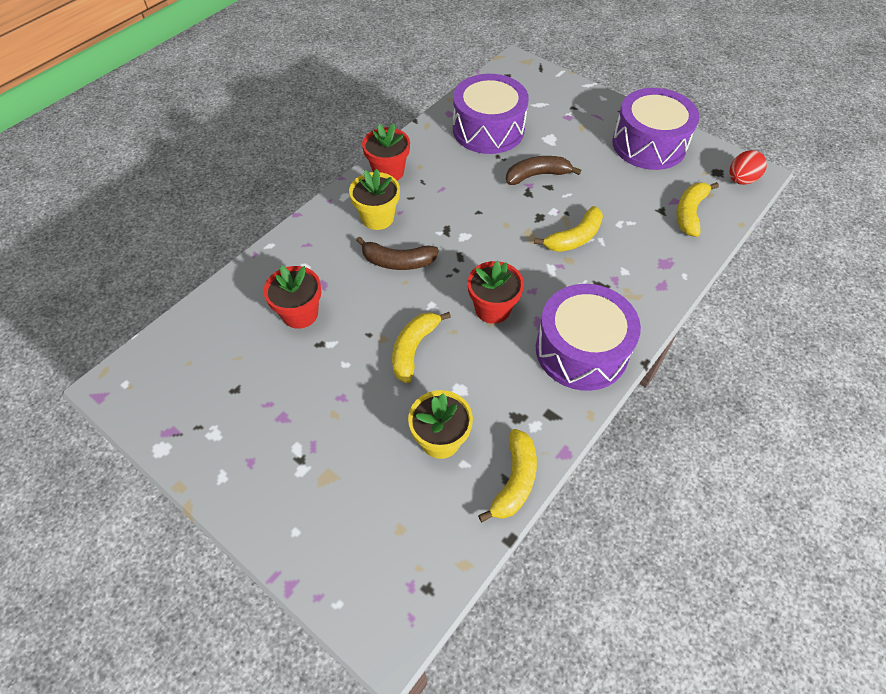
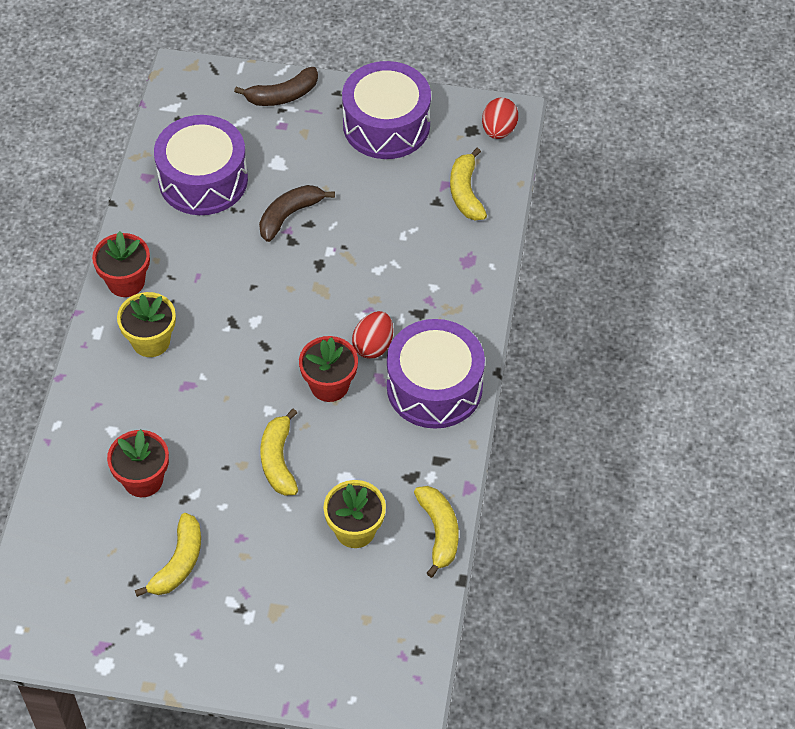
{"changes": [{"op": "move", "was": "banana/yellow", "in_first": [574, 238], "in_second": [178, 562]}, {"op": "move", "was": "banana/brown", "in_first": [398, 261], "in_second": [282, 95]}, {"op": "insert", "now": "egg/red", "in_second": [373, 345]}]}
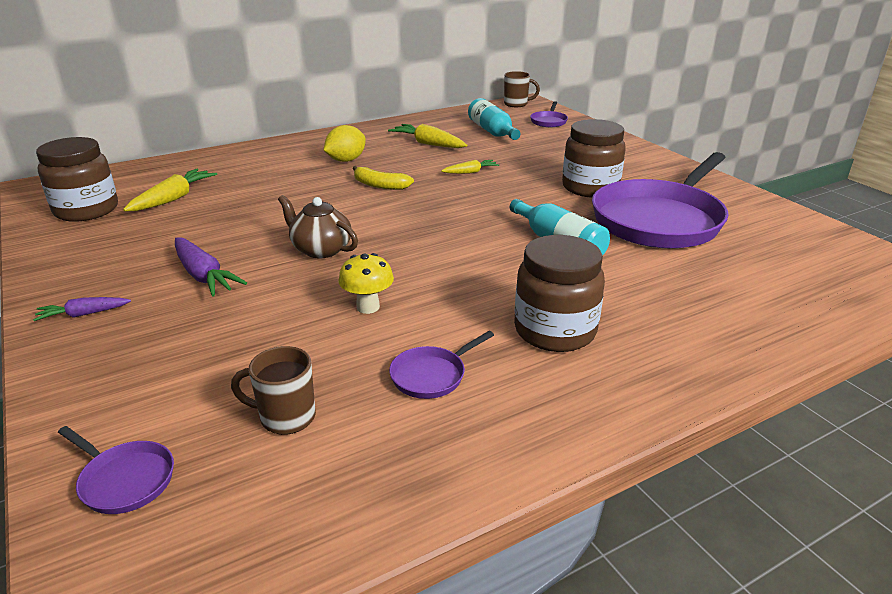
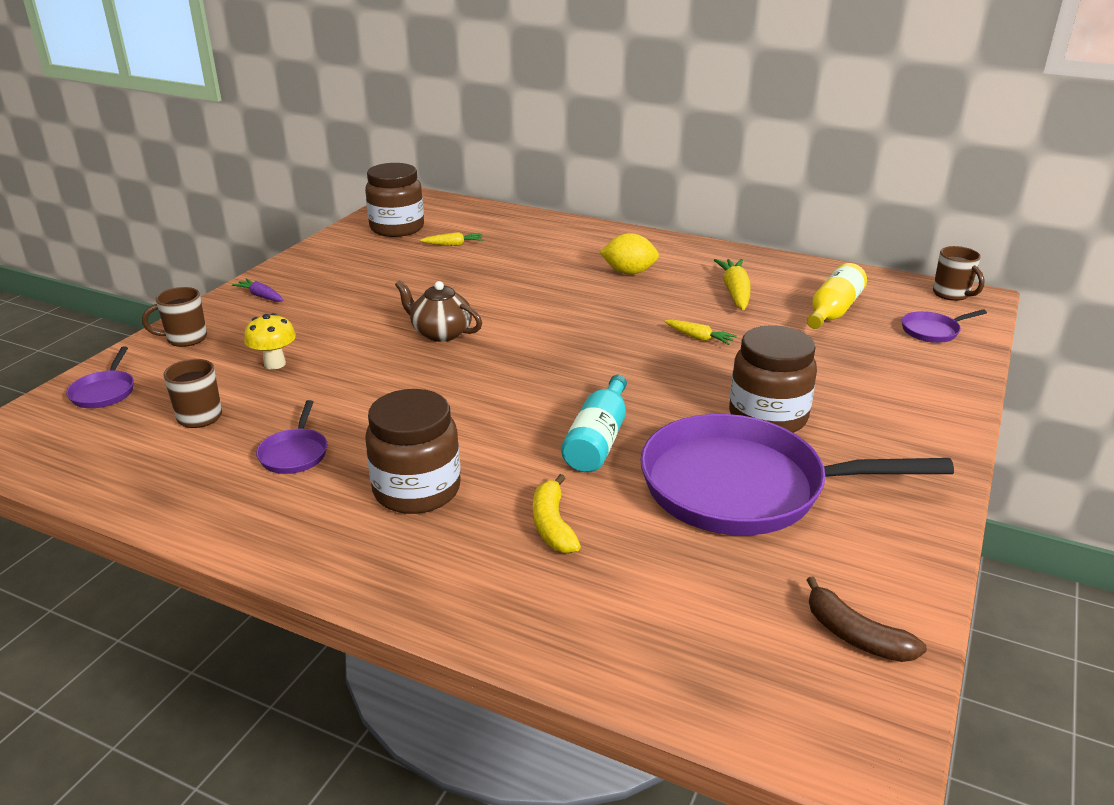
{"changes": [{"op": "insert", "now": "mug/brown", "in_second": [185, 339]}, {"op": "move", "was": "mushroom/yellow", "in_first": [368, 307], "in_second": [275, 364]}, {"op": "rotate", "was": "pan/purple", "in_first": [431, 375], "in_second": [295, 453], "clockwise": -105}, {"op": "rotate", "was": "teapot/brown", "in_first": [321, 249], "in_second": [440, 333], "clockwise": -60}, {"op": "resize", "was": "carrot/yellow", "in_first": [173, 199], "in_second": [453, 245], "ratio": 0.6}, {"op": "move", "was": "banana/yellow", "in_first": [380, 185], "in_second": [552, 525]}, {"op": "recolor", "was": "bottle/turquoise", "now": "bottle/yellow", "in_first": [492, 131], "in_second": [833, 311]}, {"op": "insert", "now": "banana/brown", "in_second": [855, 635]}, {"op": "delete", "was": "carrot/purple", "in_first": [203, 276]}]}
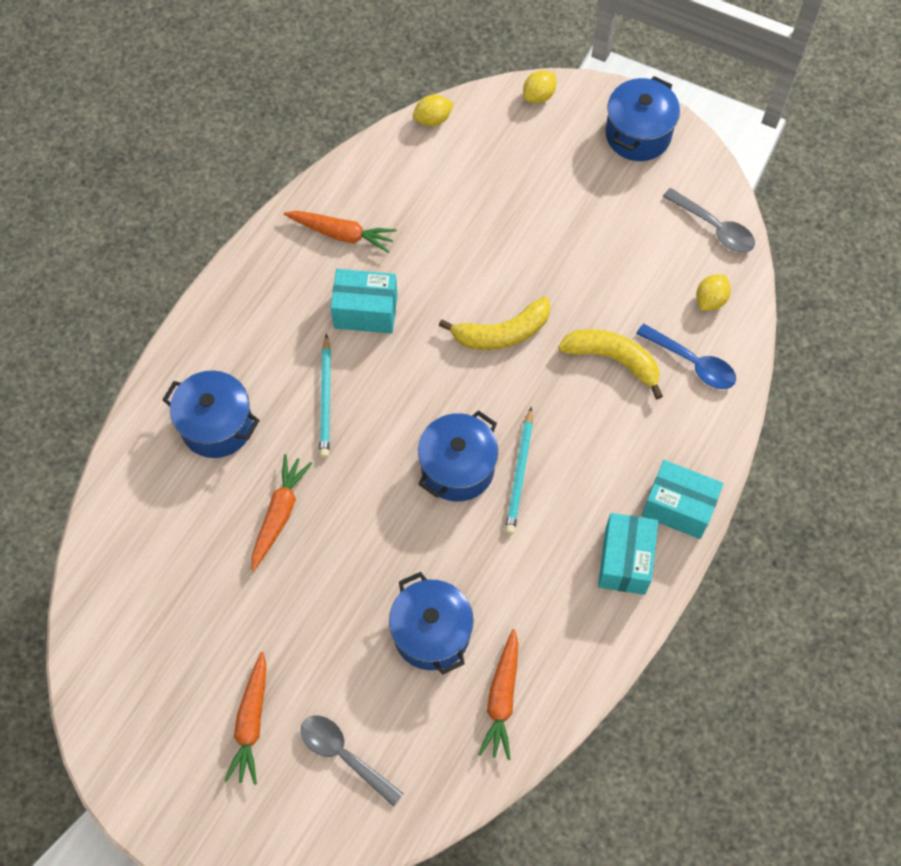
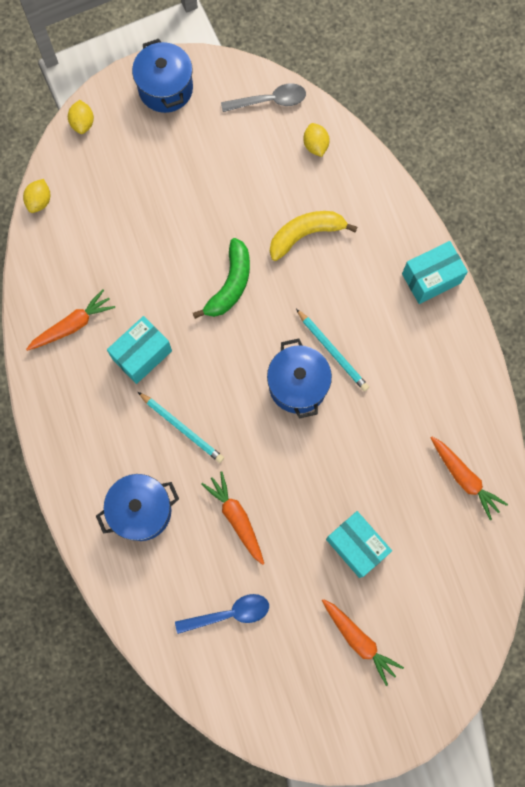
{"changes": [{"op": "move", "was": "spoon/blue", "in_first": [692, 363], "in_second": [229, 613]}, {"op": "recolor", "was": "banana/yellow", "now": "banana/green", "in_first": [502, 333], "in_second": [230, 284]}, {"op": "move", "was": "box/turquoise", "in_first": [625, 561], "in_second": [356, 546]}, {"op": "delete", "was": "spoon/grey", "in_first": [344, 755]}, {"op": "delete", "was": "pot/blue", "in_first": [431, 633]}]}
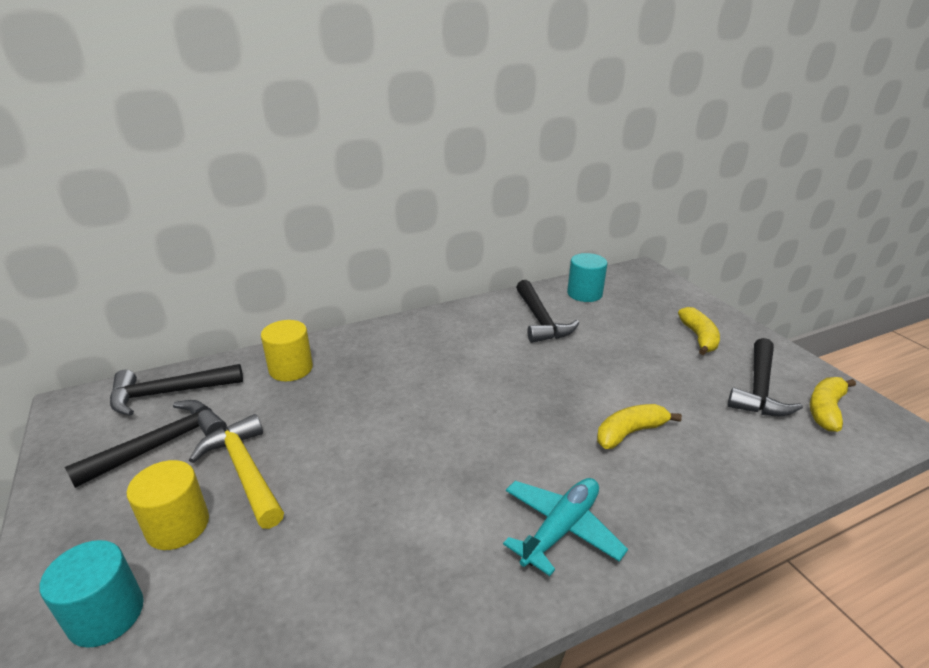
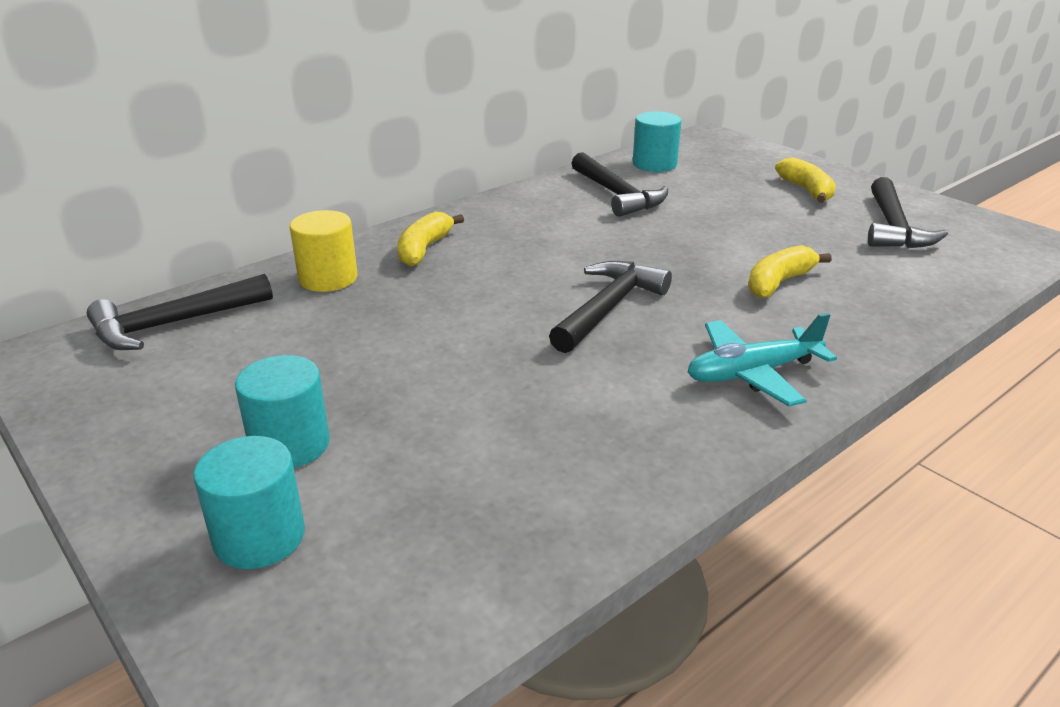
{"changes": [{"op": "recolor", "was": "cylinder/yellow", "now": "cylinder/turquoise", "in_first": [178, 526], "in_second": [290, 445]}, {"op": "move", "was": "banana/yellow", "in_first": [825, 409], "in_second": [424, 249]}, {"op": "move", "was": "hammer/black", "in_first": [161, 445], "in_second": [608, 308]}, {"op": "rotate", "was": "plane/turquoise", "in_first": [561, 529], "in_second": [752, 373], "clockwise": -135}, {"op": "delete", "was": "hammer/yellow", "in_first": [245, 471]}]}
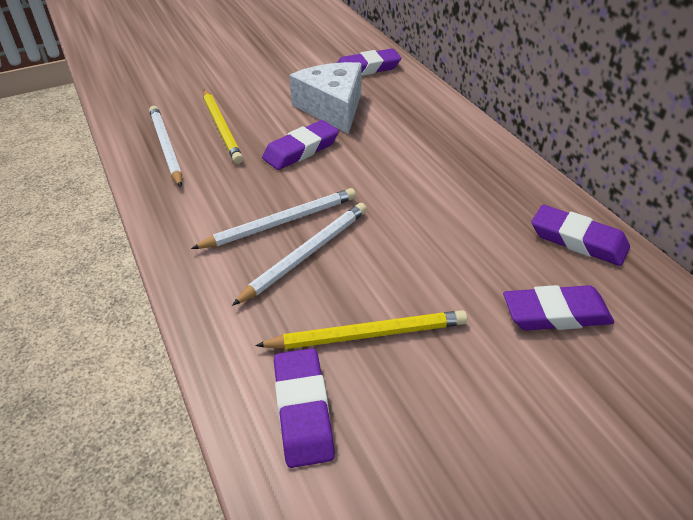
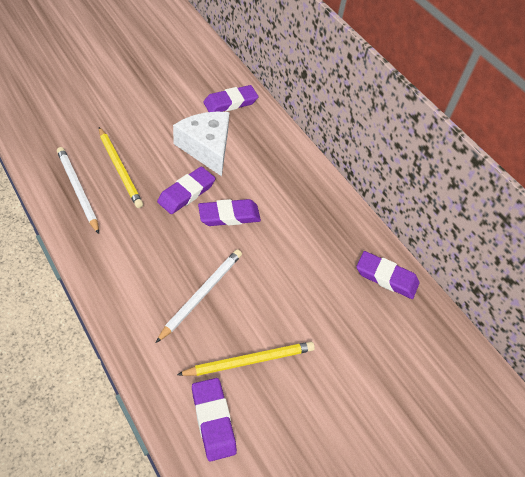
{"changes": [{"op": "move", "was": "eraser/purple", "in_first": [556, 313], "in_second": [229, 215]}, {"op": "delete", "was": "pencil/white", "in_first": [280, 222]}]}
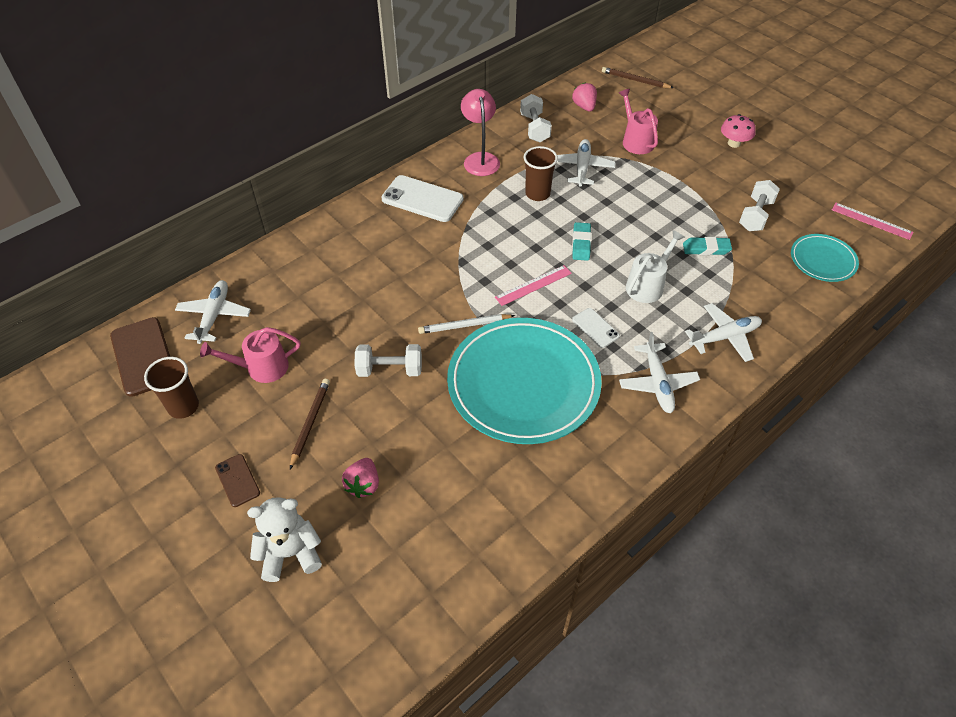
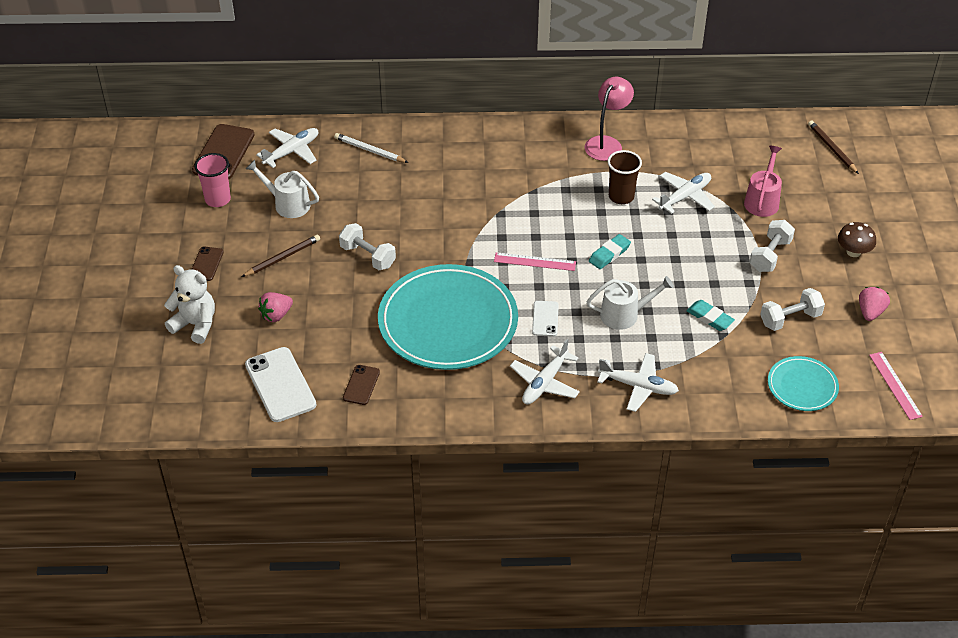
{"changes": [{"op": "recolor", "was": "cup/brown", "now": "cup/pink", "in_first": [183, 406], "in_second": [218, 199]}, {"op": "move", "was": "phone/white", "in_first": [422, 199], "in_second": [280, 385]}, {"op": "recolor", "was": "watering can/pink", "now": "watering can/white", "in_first": [261, 367], "in_second": [288, 204]}, {"op": "move", "was": "pencil/white", "in_first": [464, 325], "in_second": [369, 150]}, {"op": "insert", "now": "phone/brown", "in_second": [361, 385]}, {"op": "move", "was": "dumbbell/white", "in_first": [534, 128], "in_second": [770, 255]}, {"op": "recolor", "was": "mushroom/pink", "now": "mushroom/brown", "in_first": [734, 143], "in_second": [853, 252]}, {"op": "move", "was": "strawberry/pink", "in_first": [584, 107], "in_second": [870, 312]}]}
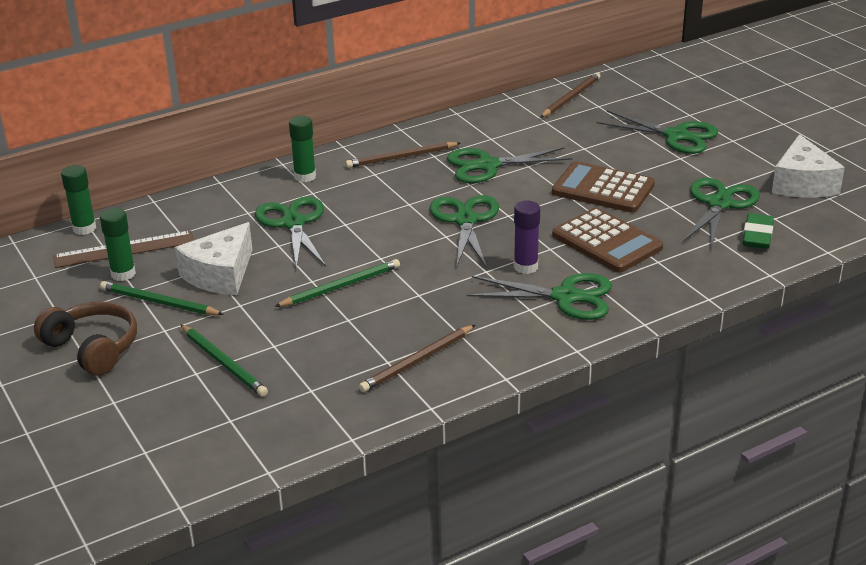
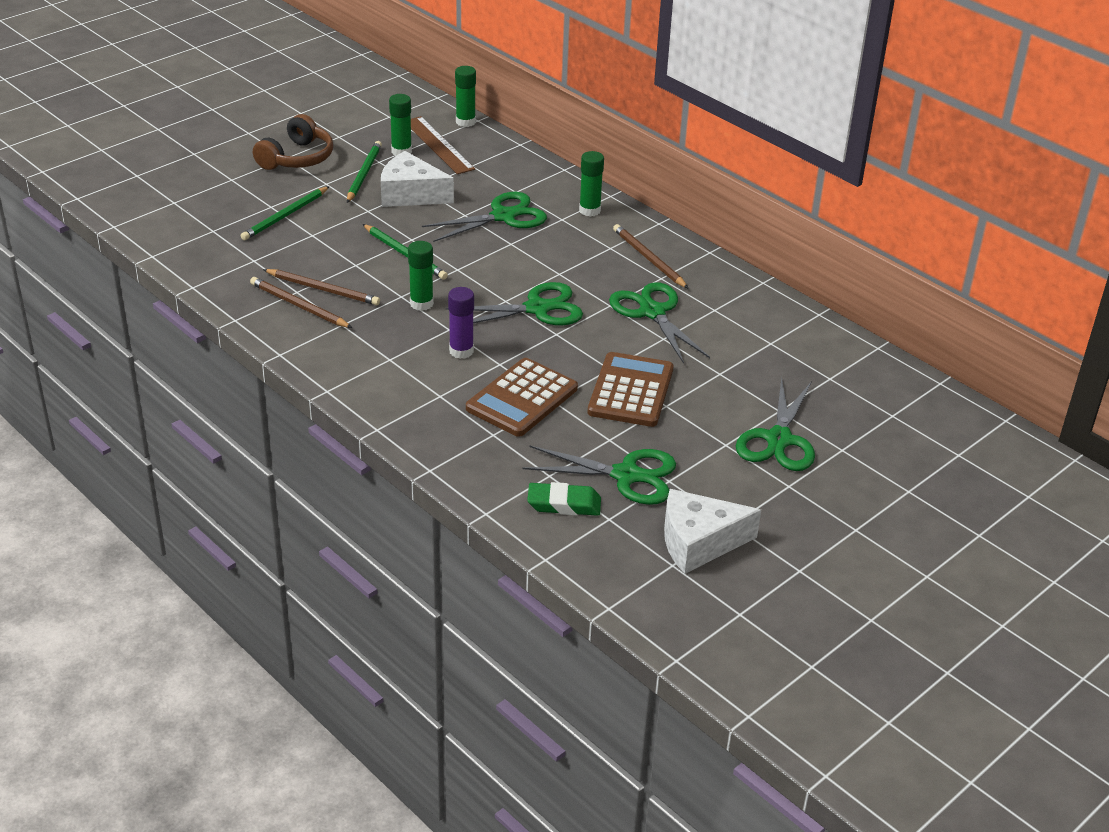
{"changes": [{"op": "move", "was": "pencil/brown", "in_first": [571, 98], "in_second": [323, 289]}, {"op": "insert", "now": "glue stick/green", "in_second": [421, 304]}, {"op": "delete", "was": "scissors/green", "in_first": [565, 297]}]}
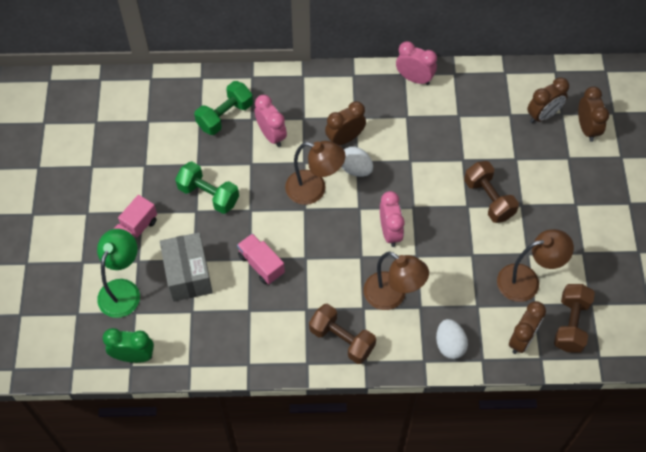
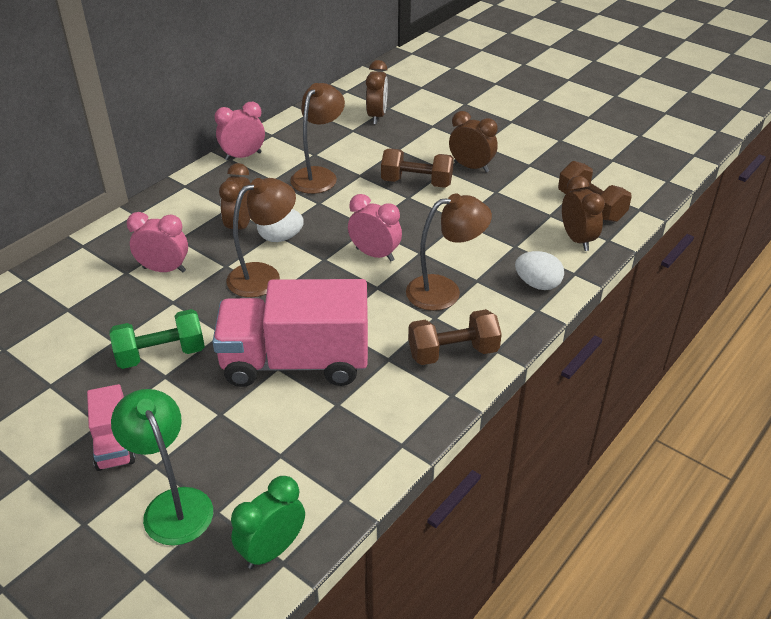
{"changes": [{"op": "resize", "was": "truck/pink", "in_first": [261, 264], "in_second": [295, 362], "ratio": 2.07}, {"op": "move", "was": "lamp/brown", "in_first": [527, 281], "in_second": [319, 175]}, {"op": "move", "was": "clock/brown", "in_first": [587, 128], "in_second": [471, 167]}, {"op": "delete", "was": "box/grey", "in_first": [188, 275]}, {"op": "delete", "was": "dumbbell/green", "in_first": [225, 116]}]}
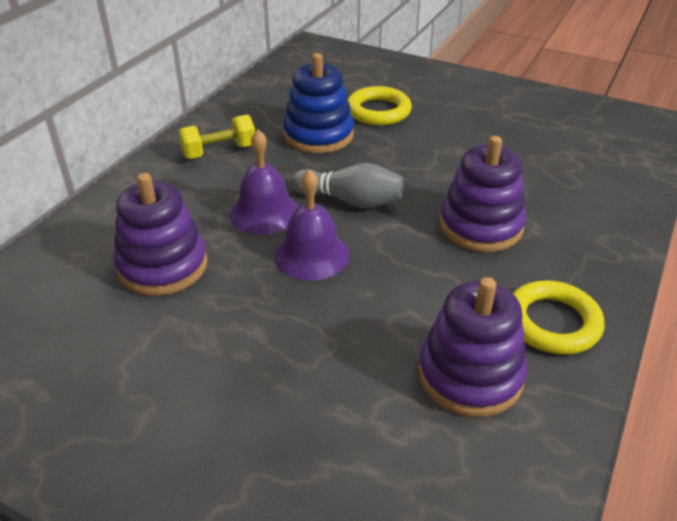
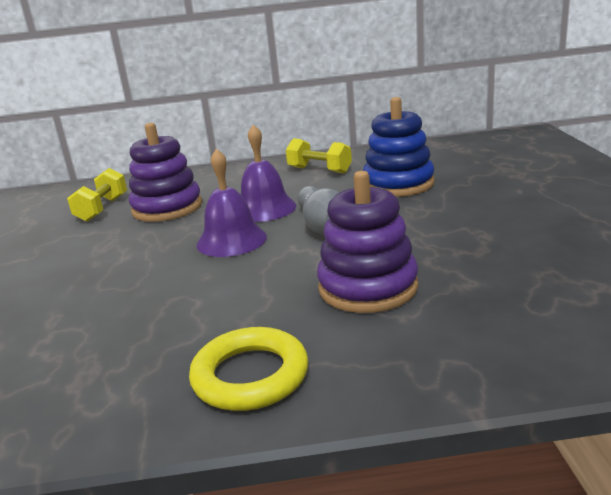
{"changes": [{"op": "insert", "now": "dumbbell/yellow", "in_second": [102, 209]}, {"op": "delete", "was": "ring/yellow", "in_first": [378, 111]}, {"op": "delete", "was": "stacking toy/purple", "in_first": [470, 375]}]}
